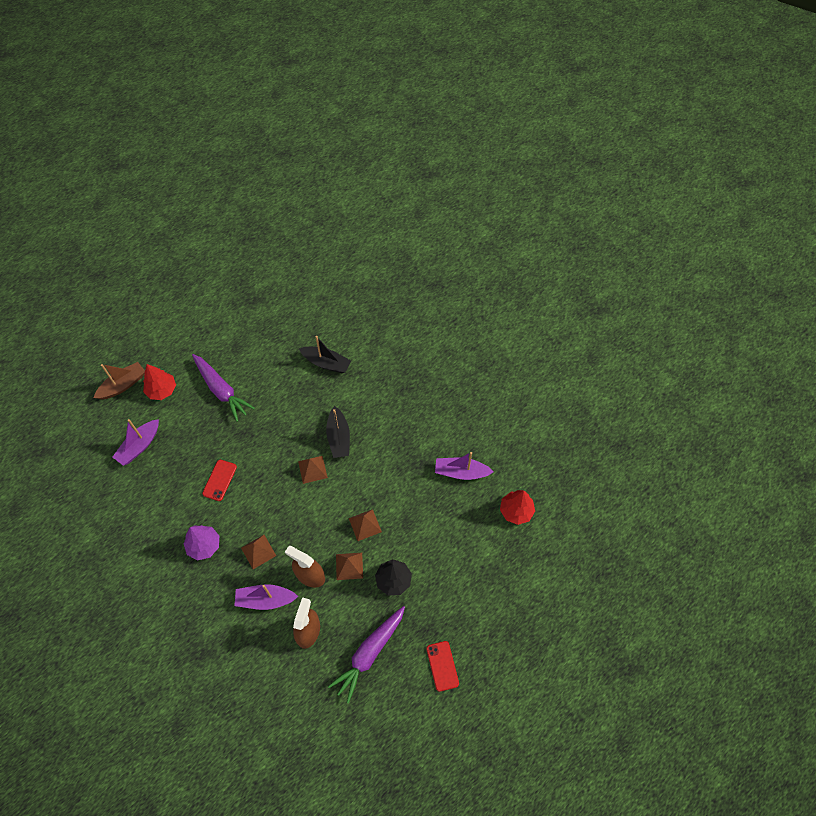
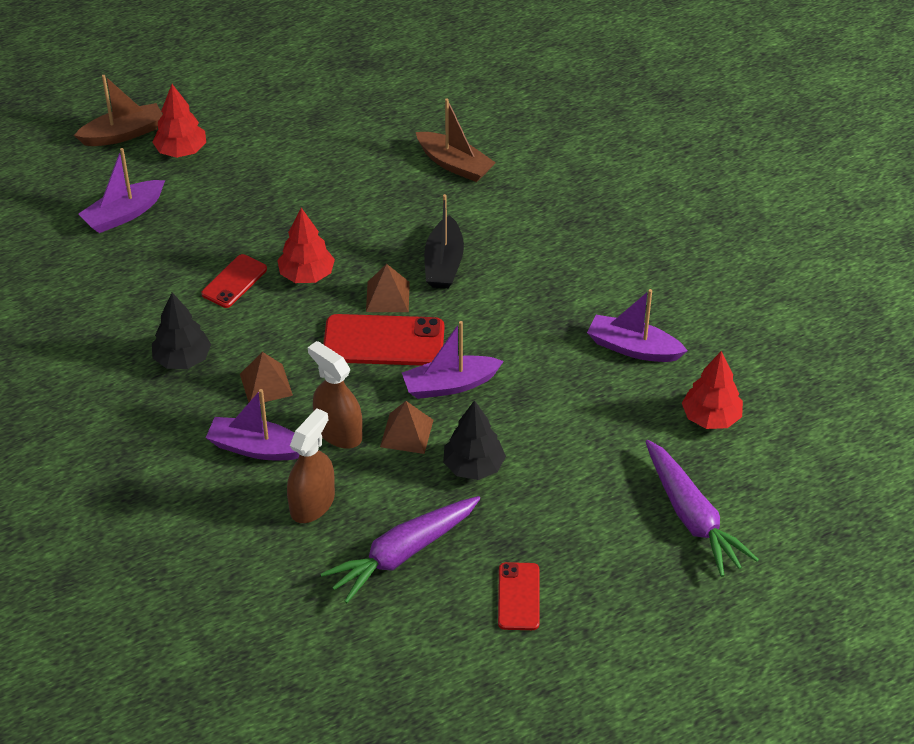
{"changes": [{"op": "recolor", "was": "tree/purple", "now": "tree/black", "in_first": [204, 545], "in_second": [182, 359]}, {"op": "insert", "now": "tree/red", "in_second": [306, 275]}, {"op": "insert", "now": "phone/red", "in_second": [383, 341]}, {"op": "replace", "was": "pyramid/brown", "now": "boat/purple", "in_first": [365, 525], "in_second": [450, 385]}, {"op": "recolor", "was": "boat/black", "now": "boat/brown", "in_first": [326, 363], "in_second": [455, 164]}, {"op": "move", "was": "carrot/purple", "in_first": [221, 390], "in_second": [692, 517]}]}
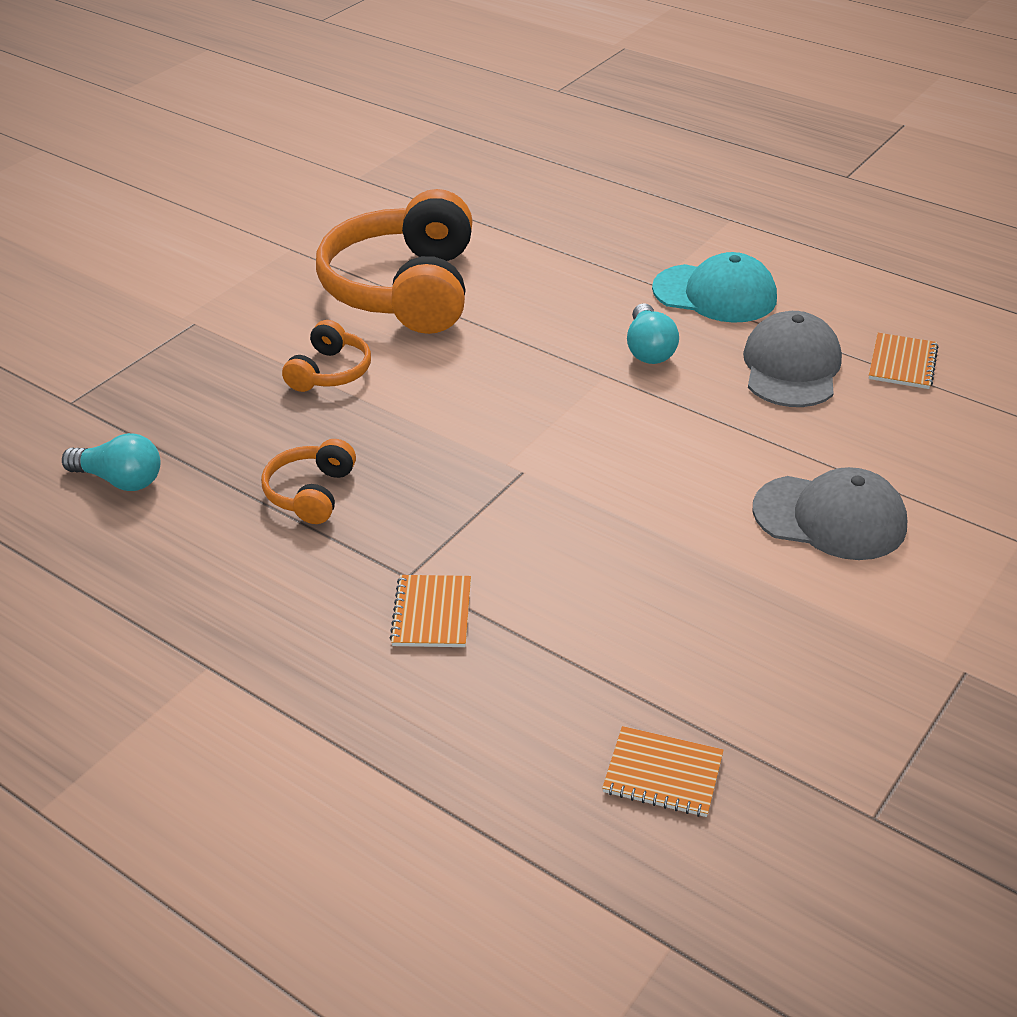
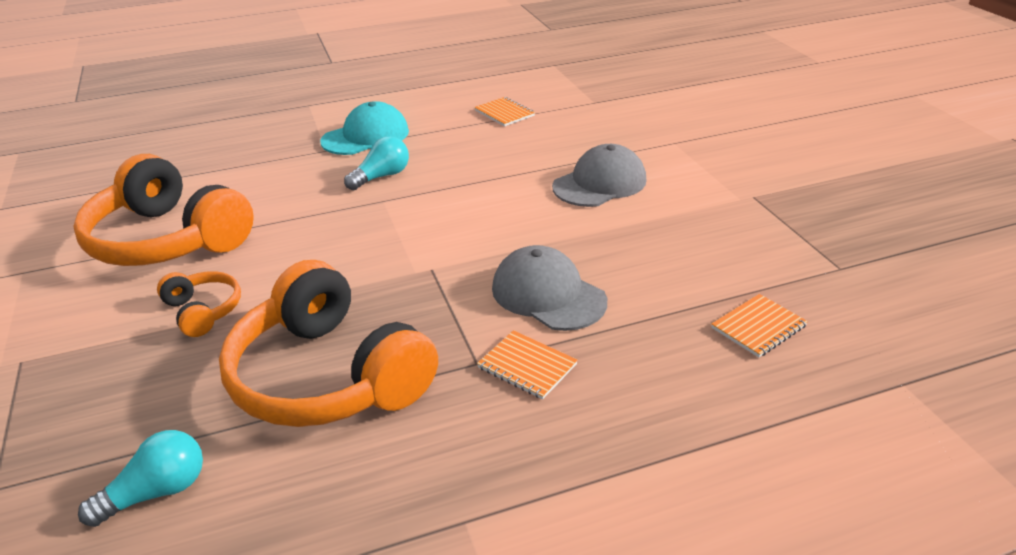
{"changes": [{"op": "resize", "was": "headphones/orange", "in_first": [311, 493], "in_second": [328, 376], "ratio": 2.17}, {"op": "rotate", "was": "light bulb/turquoise", "in_first": [649, 349], "in_second": [382, 176], "clockwise": -75}, {"op": "move", "was": "cap/grey", "in_first": [791, 367], "in_second": [548, 294]}]}
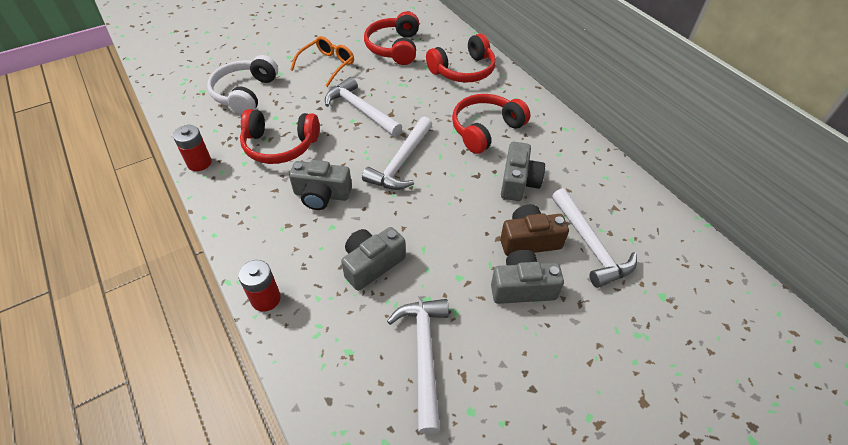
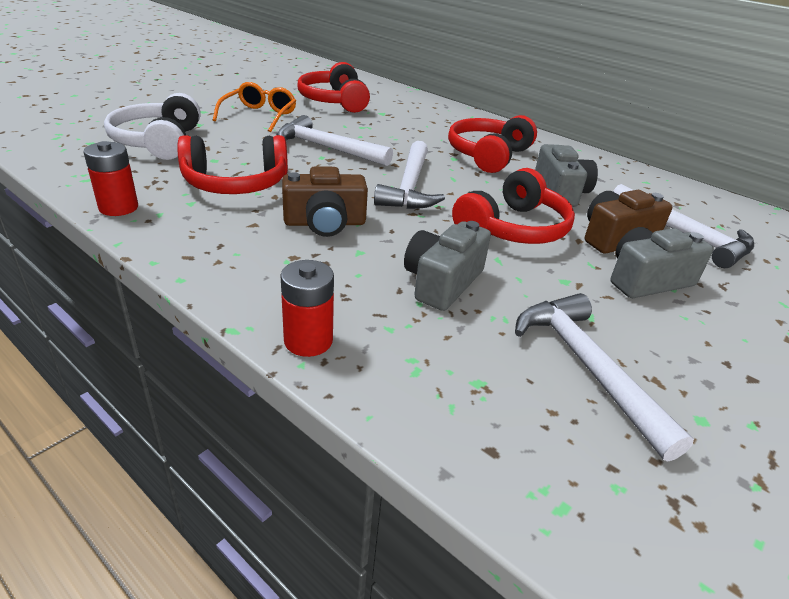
{"changes": [{"op": "recolor", "was": "camera/grey", "now": "camera/brown", "in_first": [322, 195], "in_second": [325, 223]}, {"op": "move", "was": "headphones/red", "in_first": [463, 70], "in_second": [513, 228]}]}
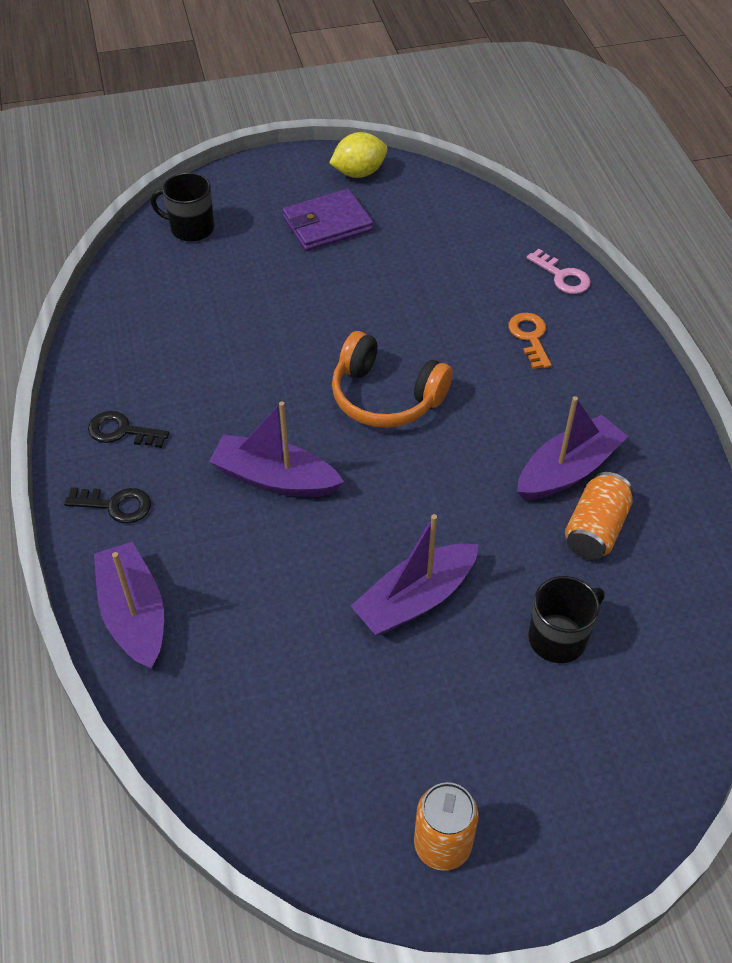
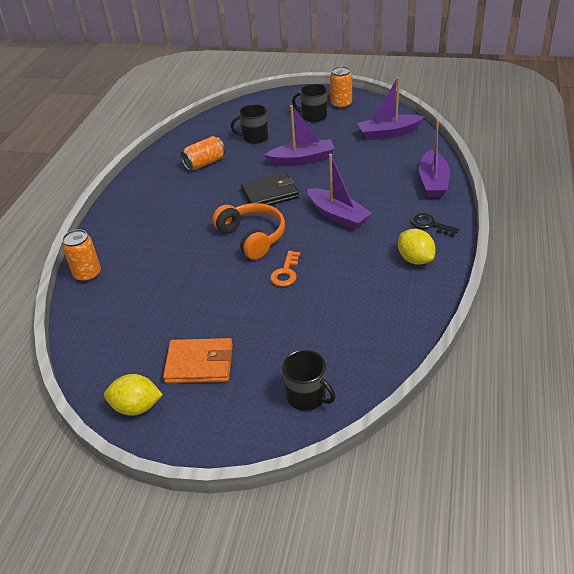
{"changes": [{"op": "replace", "was": "key/pink", "now": "can/orange", "in_first": [562, 276], "in_second": [87, 274]}, {"op": "recolor", "was": "wallet/purple", "now": "wallet/orange", "in_first": [327, 224], "in_second": [199, 363]}, {"op": "insert", "now": "wallet/black", "in_second": [270, 194]}, {"op": "move", "was": "key/orange", "in_first": [530, 337], "in_second": [286, 272]}, {"op": "insert", "now": "mug/black", "in_second": [313, 116]}, {"op": "move", "was": "boat/purple", "in_first": [568, 470], "in_second": [388, 133]}, {"op": "replace", "was": "key/black", "now": "lemon/yellow", "in_first": [122, 431], "in_second": [415, 259]}]}
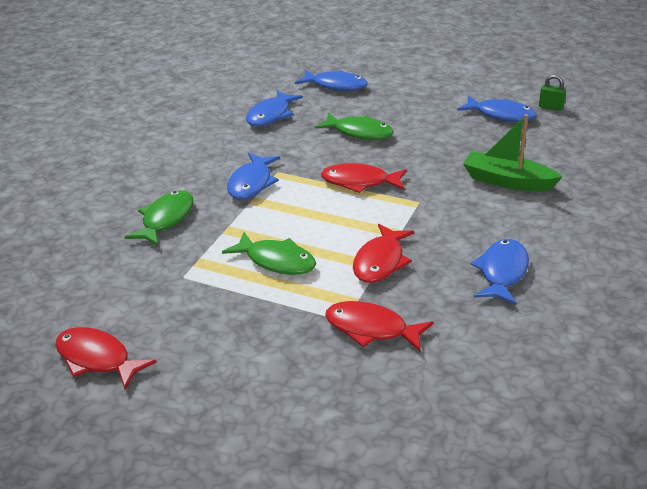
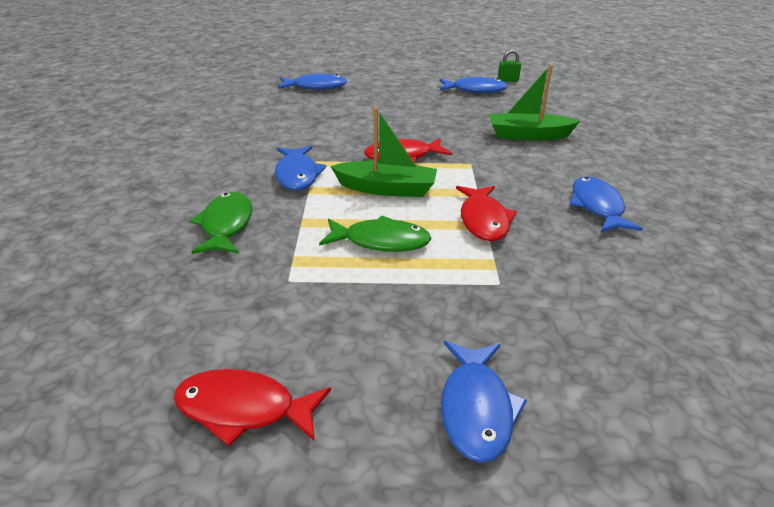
{"changes": [{"op": "insert", "now": "boat/green", "in_second": [386, 189]}, {"op": "move", "was": "fish/blue", "in_first": [271, 115], "in_second": [476, 409]}, {"op": "delete", "was": "fish/green", "in_first": [359, 132]}, {"op": "delete", "was": "fish/red", "in_first": [371, 329]}]}
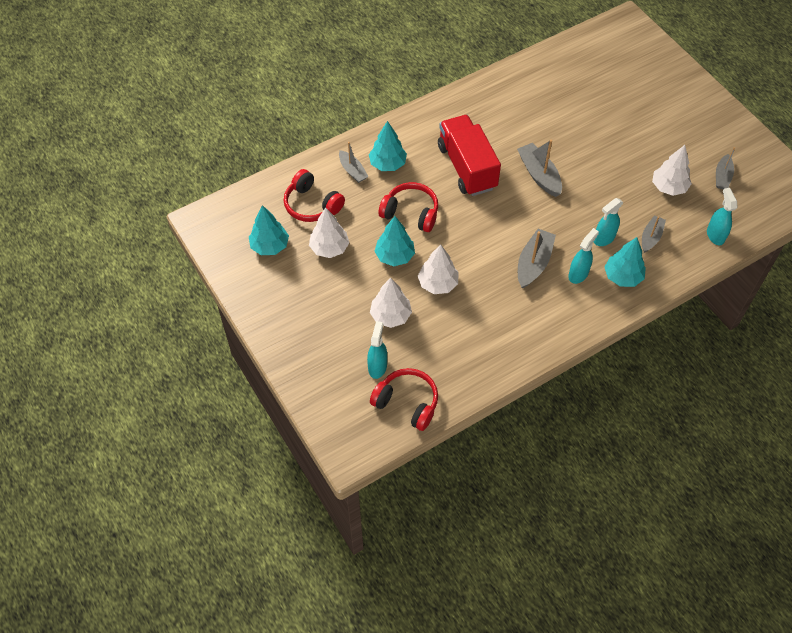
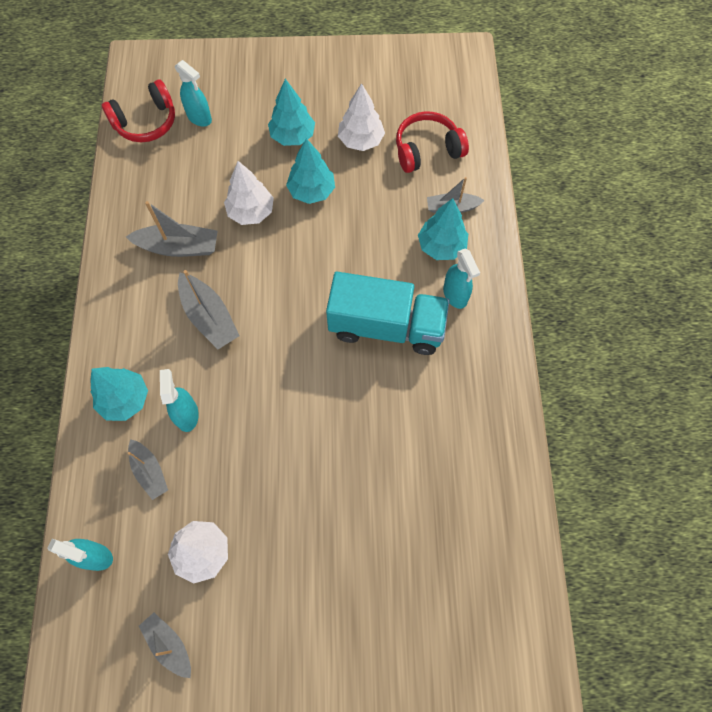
{"changes": [{"op": "move", "was": "boat/grey", "in_first": [539, 175], "in_second": [178, 247]}, {"op": "move", "was": "tree/turquoise", "in_first": [270, 246], "in_second": [292, 136]}, {"op": "recolor", "was": "truck/red", "now": "truck/turquoise", "in_first": [467, 167], "in_second": [386, 326]}, {"op": "move", "was": "spray bottle/turquoise", "in_first": [578, 274], "in_second": [455, 295]}, {"op": "delete", "was": "tree/white", "in_first": [390, 316]}, {"op": "delete", "was": "headphones/red", "in_first": [410, 213]}]}
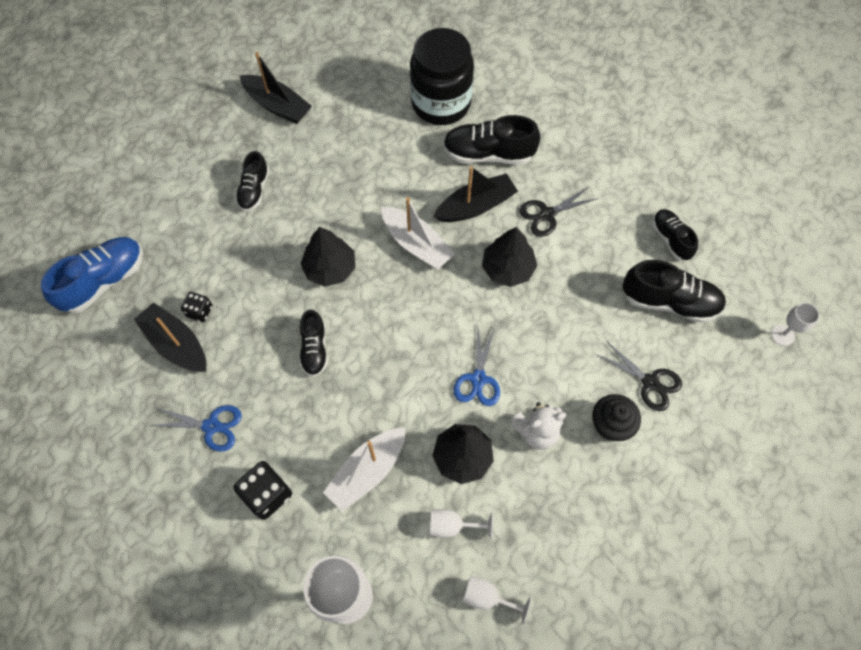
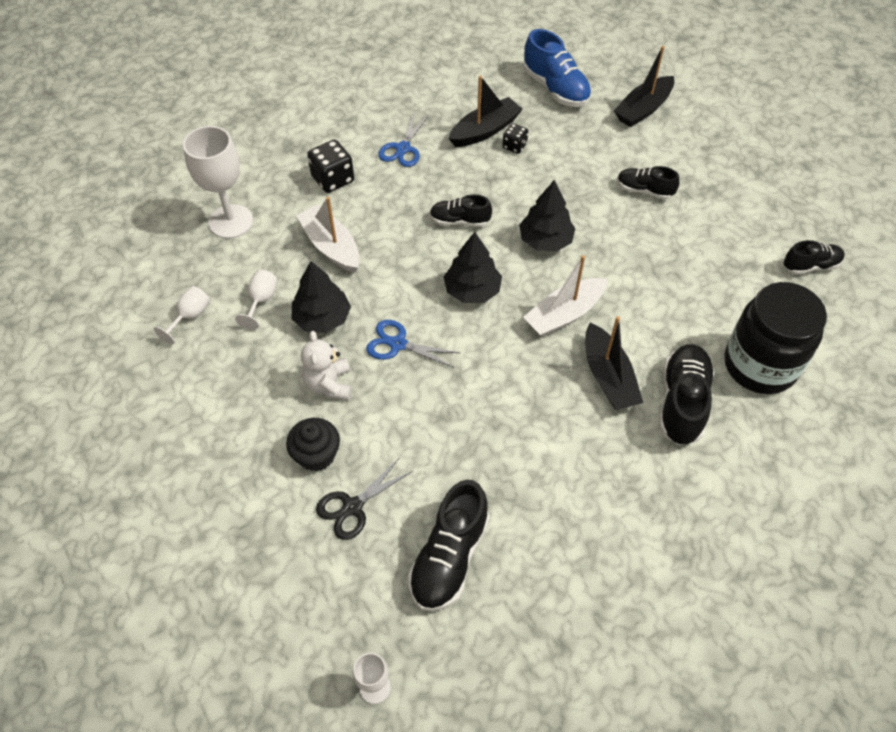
{"changes": [{"op": "move", "was": "tree/black", "in_first": [507, 268], "in_second": [472, 290]}, {"op": "move", "was": "boat/black", "in_first": [277, 106], "in_second": [643, 109]}, {"op": "move", "was": "shoe/black", "in_first": [670, 239], "in_second": [810, 266]}, {"op": "delete", "was": "scissors/black", "in_first": [547, 214]}]}
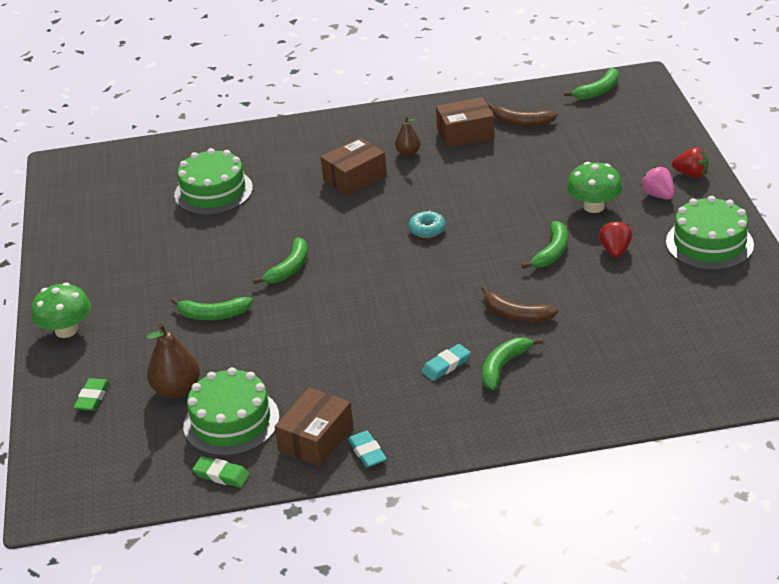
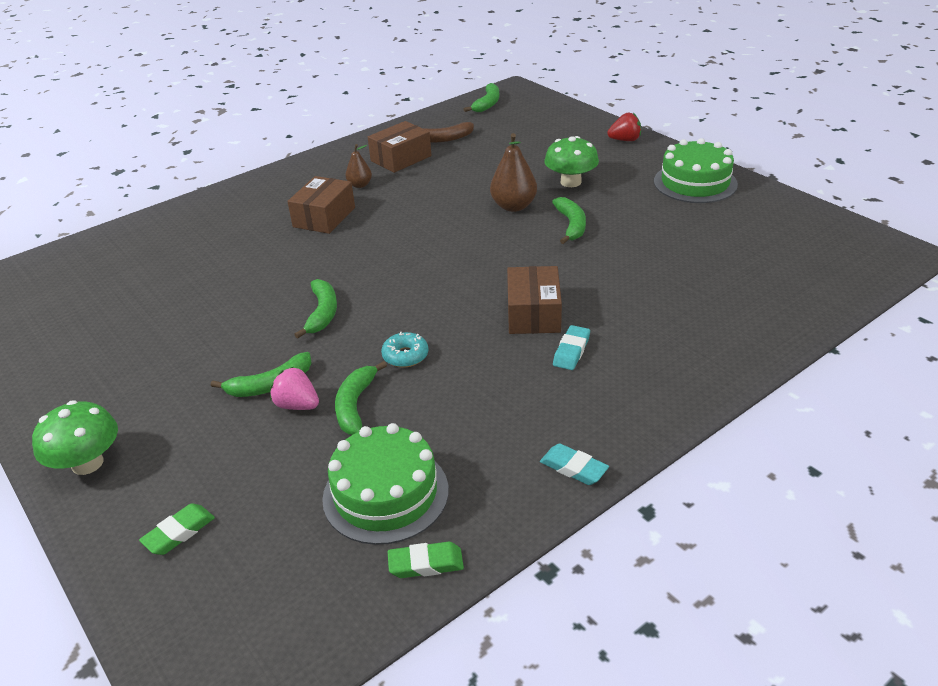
{"changes": [{"op": "rotate", "was": "eraser/green", "in_first": [92, 397], "in_second": [179, 532], "clockwise": 60}, {"op": "move", "was": "strawberry/pink", "in_first": [658, 195], "in_second": [297, 405]}, {"op": "move", "was": "banana/green", "in_first": [503, 366], "in_second": [355, 405]}, {"op": "move", "was": "donut/turquoise", "in_first": [427, 229], "in_second": [405, 356]}, {"op": "move", "was": "pear/brown", "in_first": [177, 389], "in_second": [514, 206]}, {"op": "move", "was": "box/brown", "in_first": [316, 439], "in_second": [533, 314]}, {"op": "delete", "was": "cake/green", "in_first": [213, 191]}, {"op": "delete", "was": "banana/brown", "in_first": [515, 314]}, {"op": "delete", "was": "strawberry/red", "in_first": [615, 251]}]}
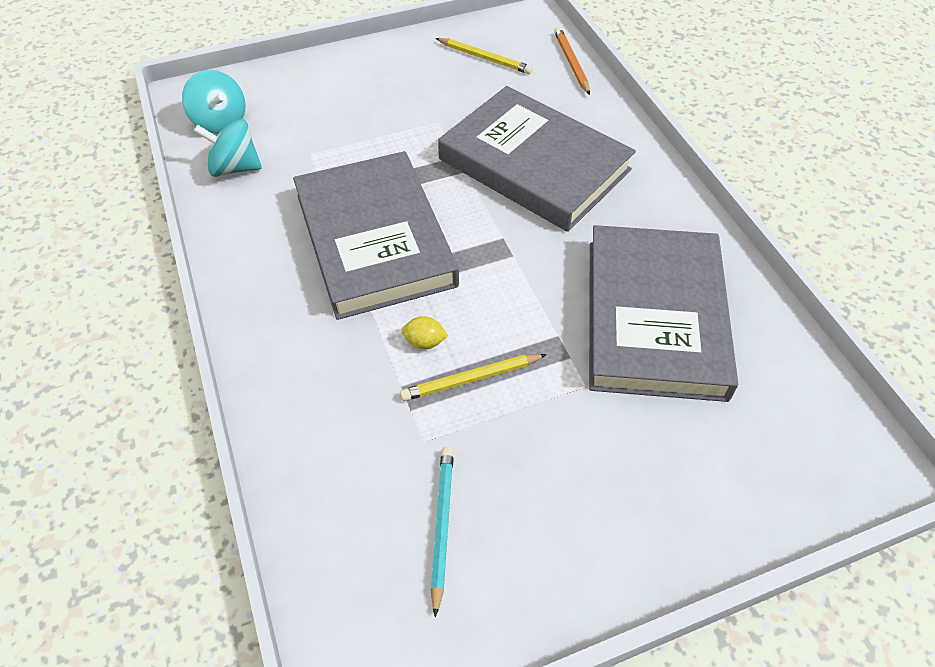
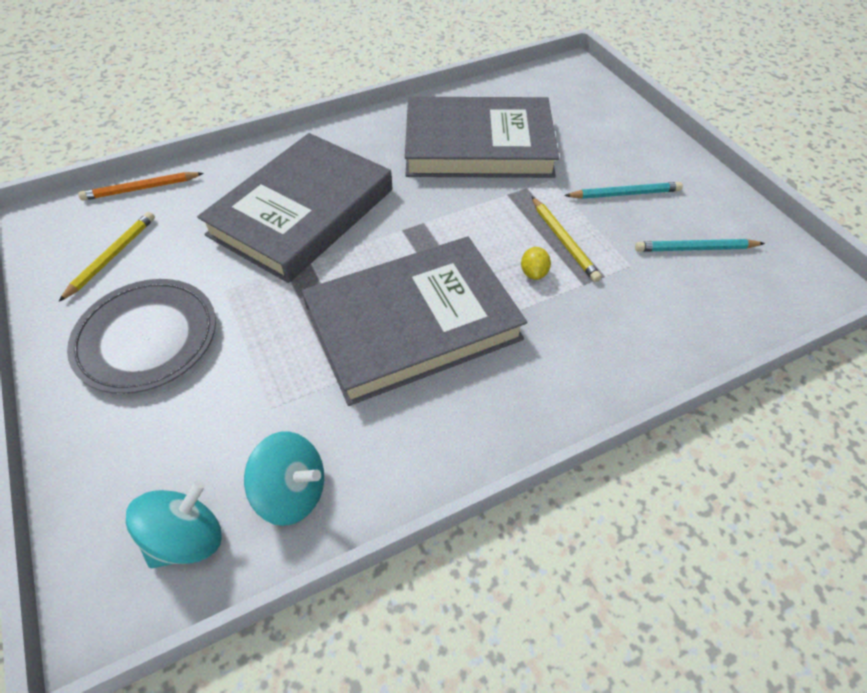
{"changes": [{"op": "insert", "now": "plate/grey", "in_second": [147, 339]}, {"op": "rotate", "was": "spinning top/turquoise", "in_first": [235, 168], "in_second": [292, 492], "clockwise": -75}, {"op": "insert", "now": "pencil/turquoise", "in_second": [625, 194]}]}
